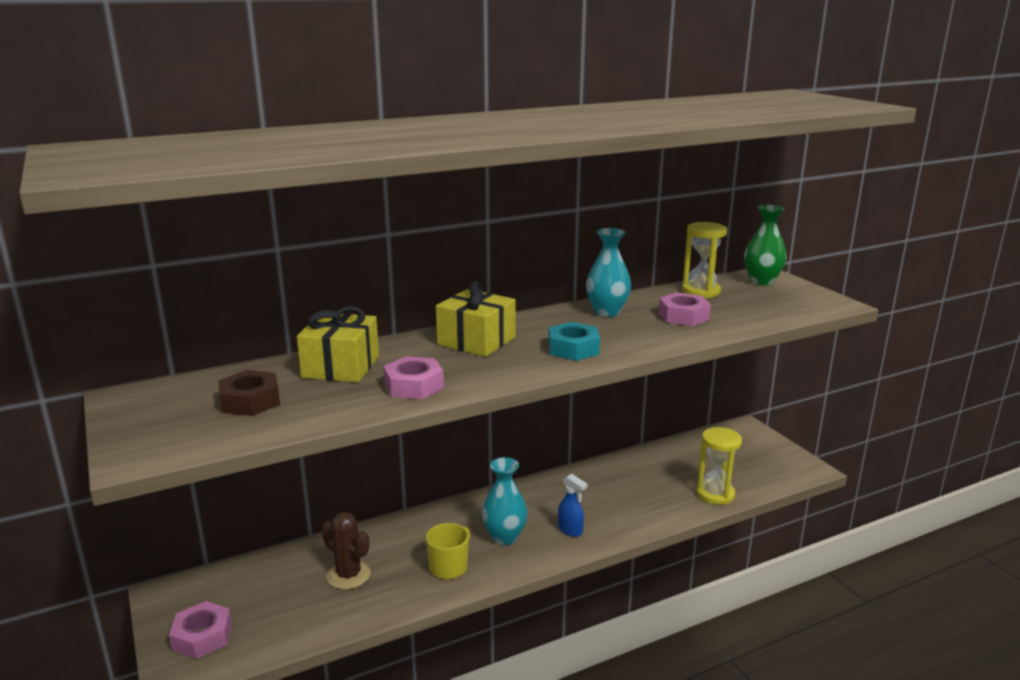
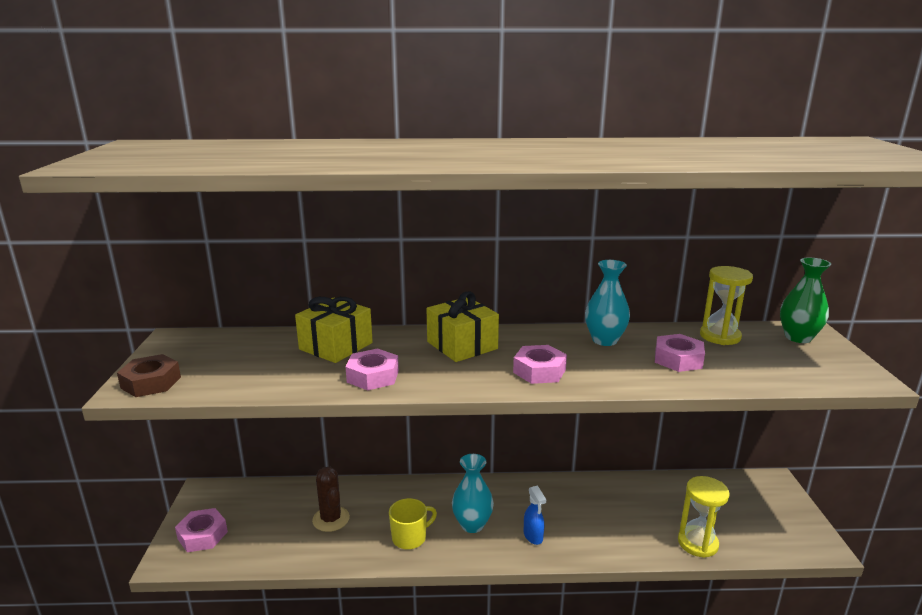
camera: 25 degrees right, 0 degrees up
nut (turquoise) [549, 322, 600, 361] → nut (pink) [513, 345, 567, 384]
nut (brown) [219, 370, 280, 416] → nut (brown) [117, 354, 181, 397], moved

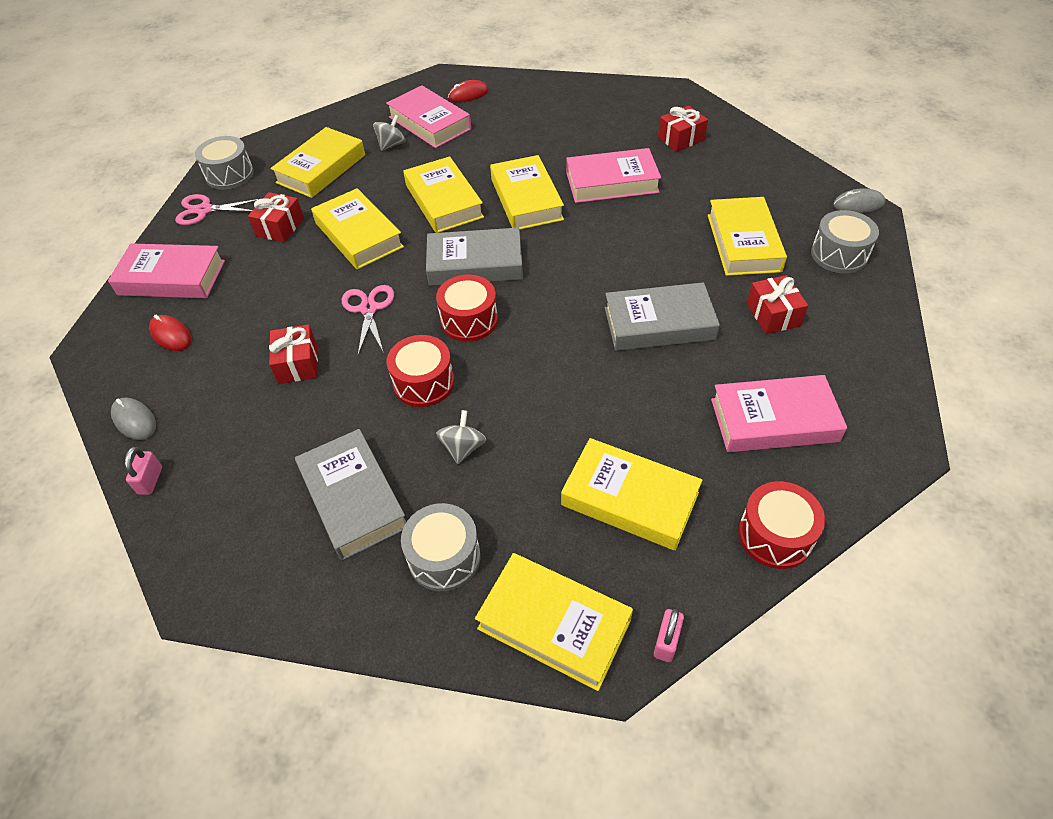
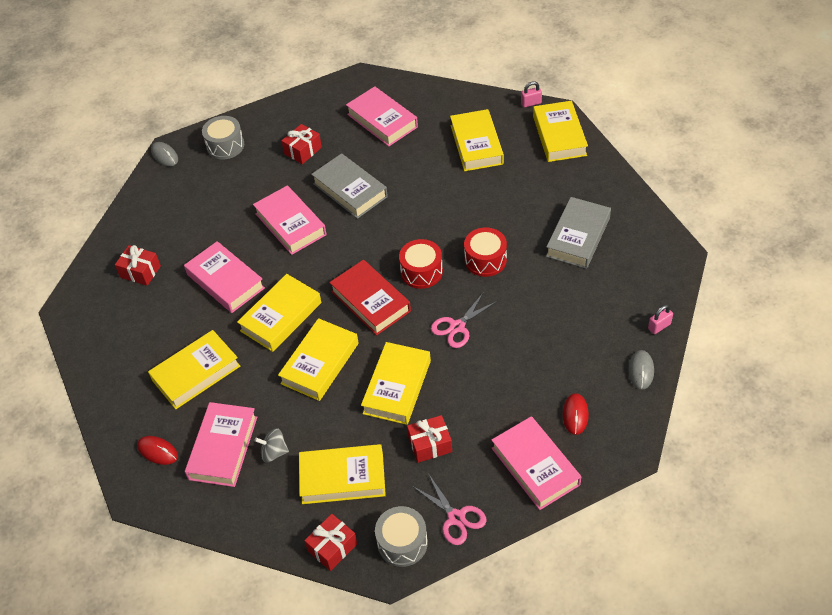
camera: 125 degrees left, 0 degrees up
book (yellow) [708, 197, 787, 276] → book (yellow) [148, 330, 240, 409], moved
book (grey) [426, 228, 523, 286] → book (red) [329, 260, 411, 335]
gift (red) [269, 324, 318, 384] → gift (red) [304, 514, 357, 571], moved
spinning top (grey) [436, 410, 486, 464] → -
drum (red) [738, 481, 825, 569] → -
drum (grey) [401, 503, 481, 591] → -
- → book (pink) [253, 185, 326, 255]

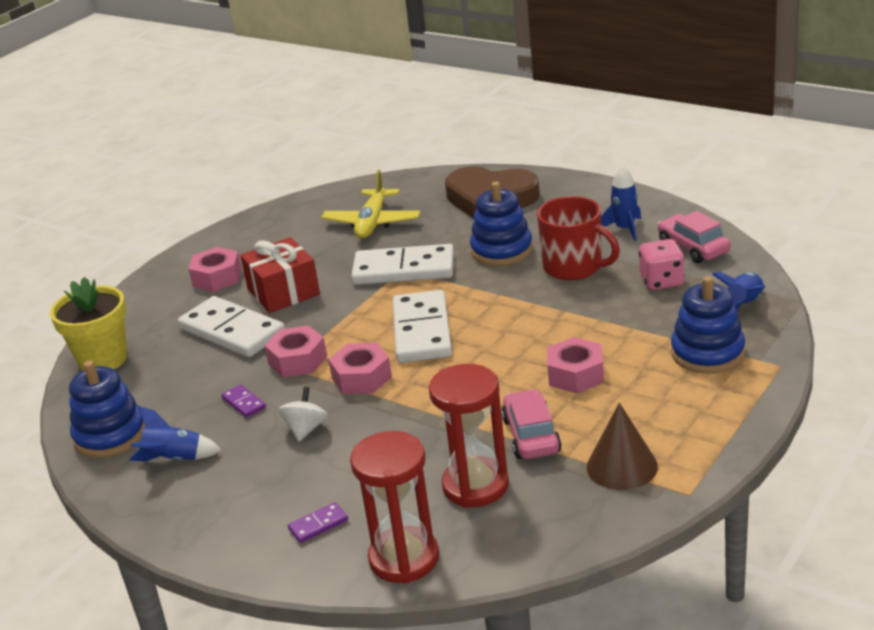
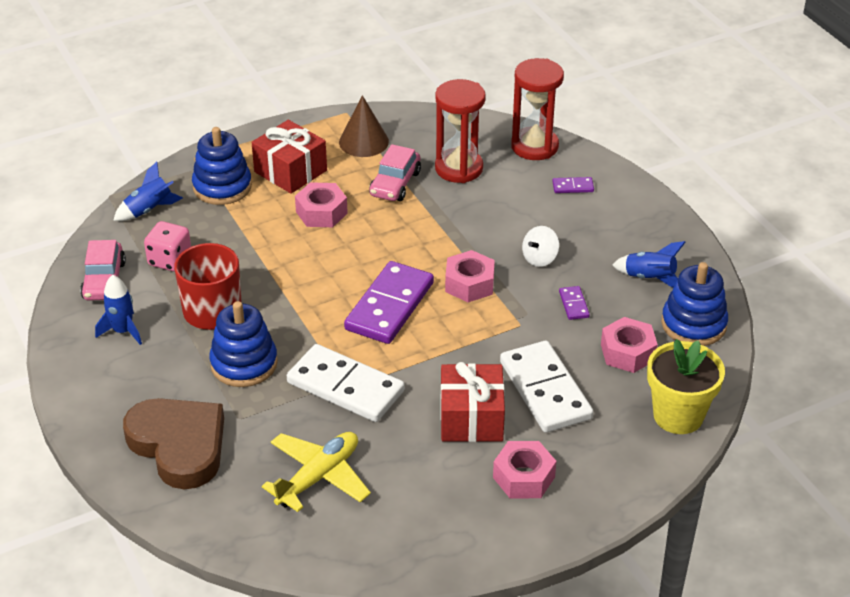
camera: 155 degrees left, 10 degrees up
domino (white) [393, 290, 452, 363] → domino (purple) [344, 261, 434, 344]
nut (pink) [264, 325, 327, 377] → nut (pink) [601, 317, 658, 373], moved
- → gift (red) [252, 120, 327, 194]

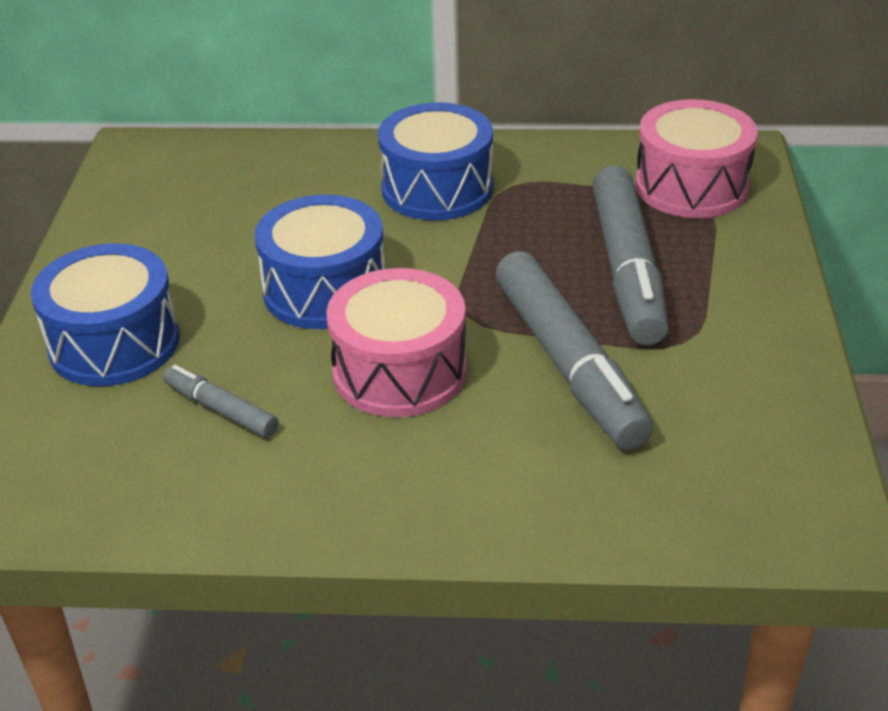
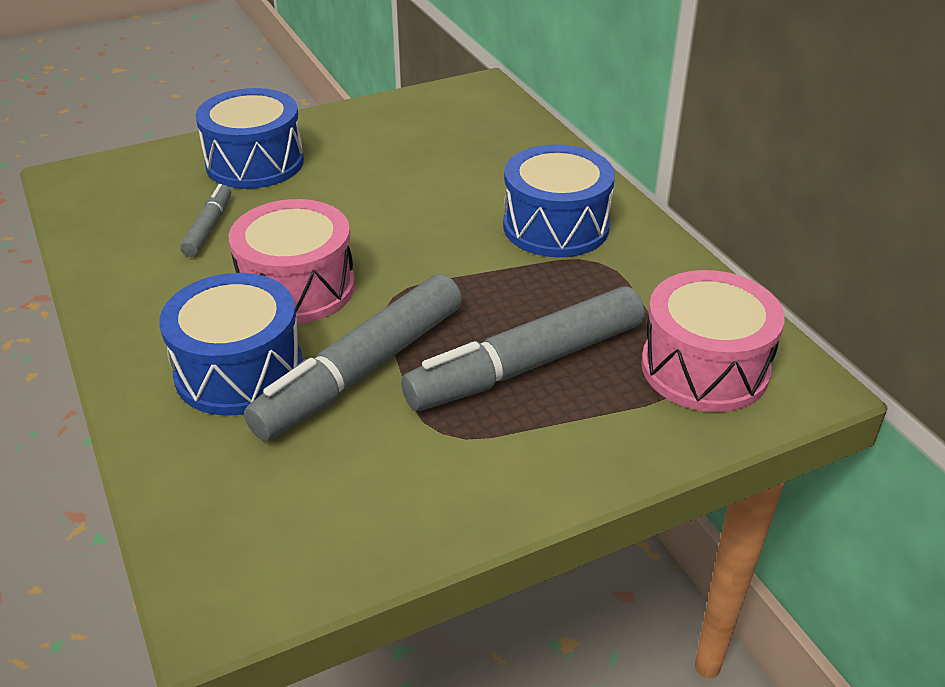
camera: 60 degrees right, 0 degrees up
drum (blue) [255, 195, 385, 329] → drum (blue) [159, 273, 303, 416], moved

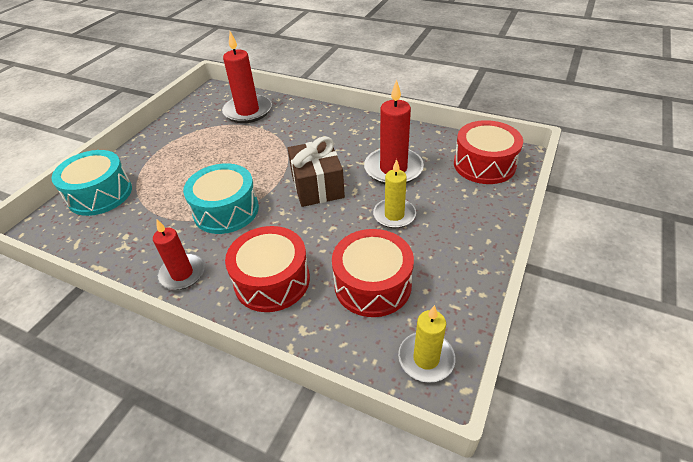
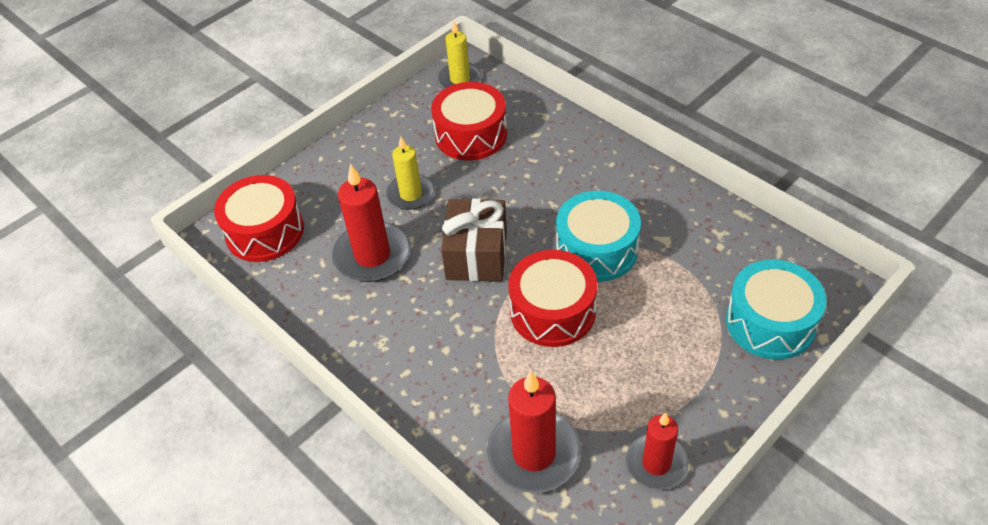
camera: 160 degrees left, 5 degrees up
candle (red) [153, 220, 205, 290] → candle (red) [626, 412, 689, 490], moved
drum (red) [225, 226, 310, 312] → drum (red) [508, 250, 597, 347], moved

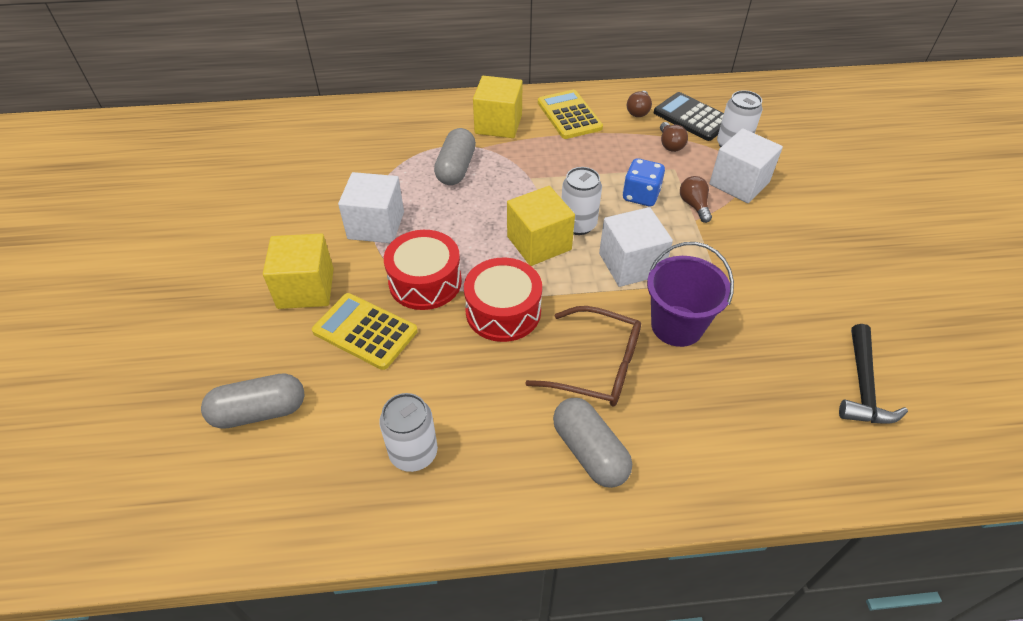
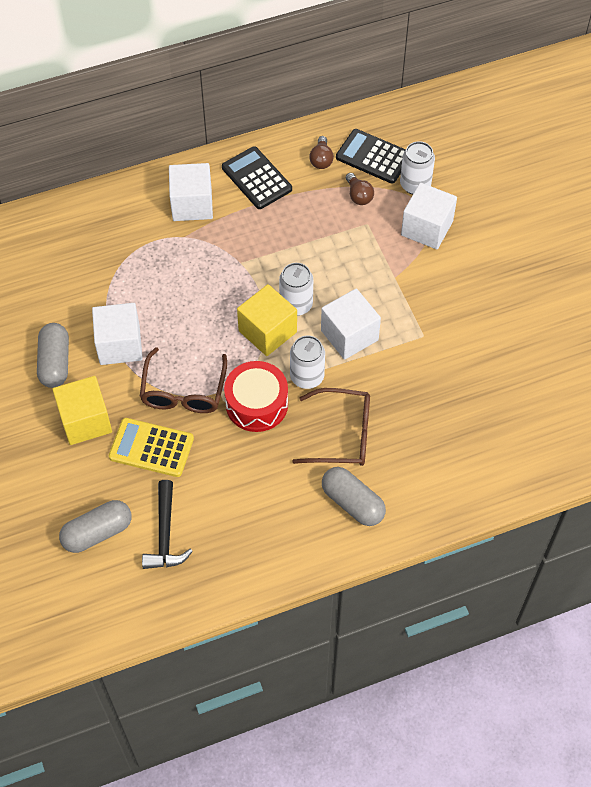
camera: 15 degrees left, 10 degrees up
cube (yellow) [473, 76, 523, 138] → cube (white) [169, 163, 213, 221]
calculator (yellow) [538, 90, 603, 139] → calculator (black) [222, 146, 292, 209]
capsule (grey) [434, 128, 476, 185] → capsule (grey) [37, 323, 69, 388], moved
dice (blue) [623, 158, 665, 206] → -
light bulb (brown) [680, 176, 712, 223] → -
drum (red) [384, 230, 462, 310] → glasses (brown) [140, 347, 227, 413]
bucket (purple) [647, 242, 734, 347] → -
hammer (black) [839, 324, 908, 423] → hammer (black) [142, 480, 193, 569], moved
can (white) [379, 393, 438, 472] → can (white) [290, 336, 325, 389], moved

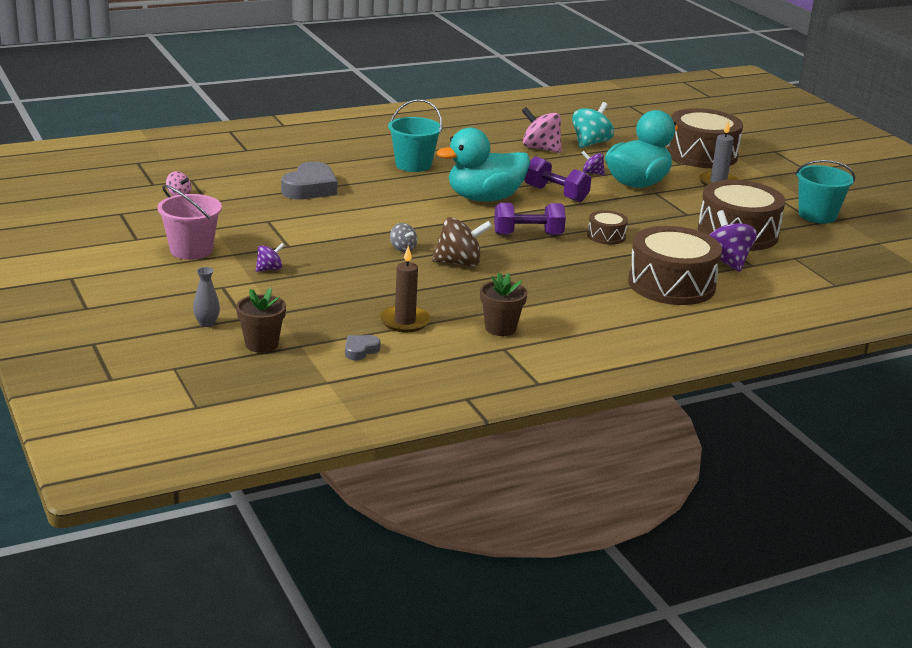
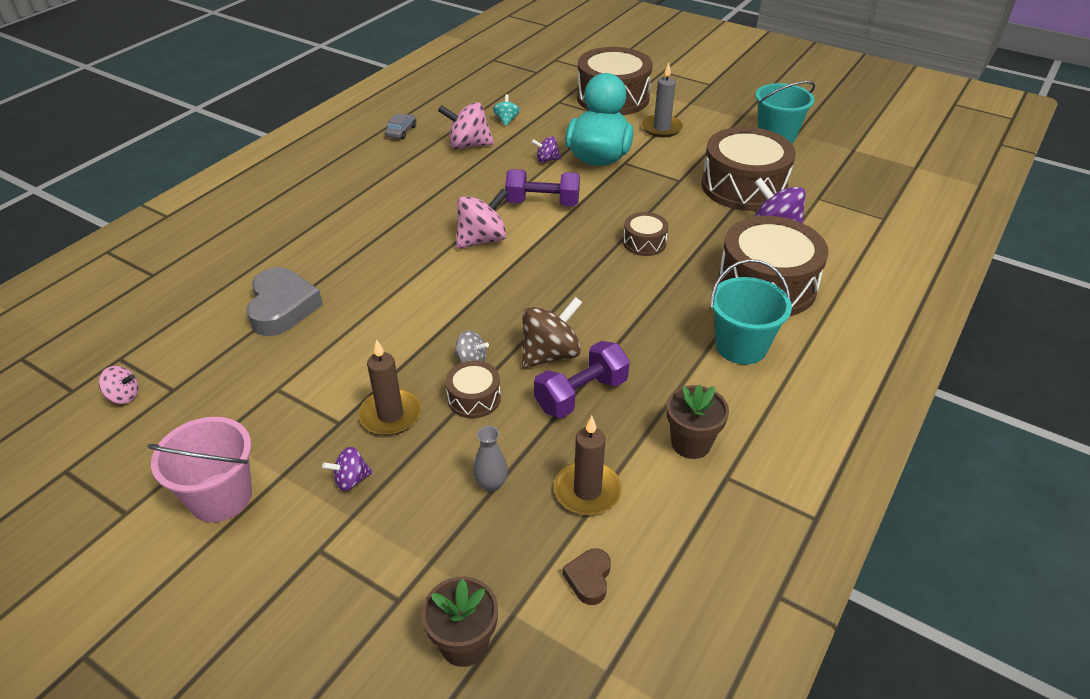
camera: 30 degrees left, 15 degrees up
bucket (turquoise) [388, 99, 442, 172] → bucket (turquoise) [710, 259, 792, 364], moved
spinning top (turquoise) [572, 102, 614, 148] → spinning top (turquoise) [493, 94, 520, 126], x0.54
duck (turquoise) [437, 127, 530, 201] → spinning top (pink) [456, 188, 509, 249]
dumbbell (purple) [494, 203, 566, 235] → dumbbell (purple) [534, 341, 630, 418], moved
spinning top (purple) [256, 243, 285, 272] → spinning top (purple) [322, 447, 373, 491], 135 degrees counterclockwise
vase (grey) [193, 267, 220, 327] → vase (grey) [473, 426, 508, 492], moved
heart (grey) [345, 335, 381, 361] → heart (brown) [563, 549, 611, 605]
- → car (grey) [385, 113, 416, 139]
- → candle (brown) [358, 339, 421, 435]
- → drum (brown) [445, 361, 501, 418]

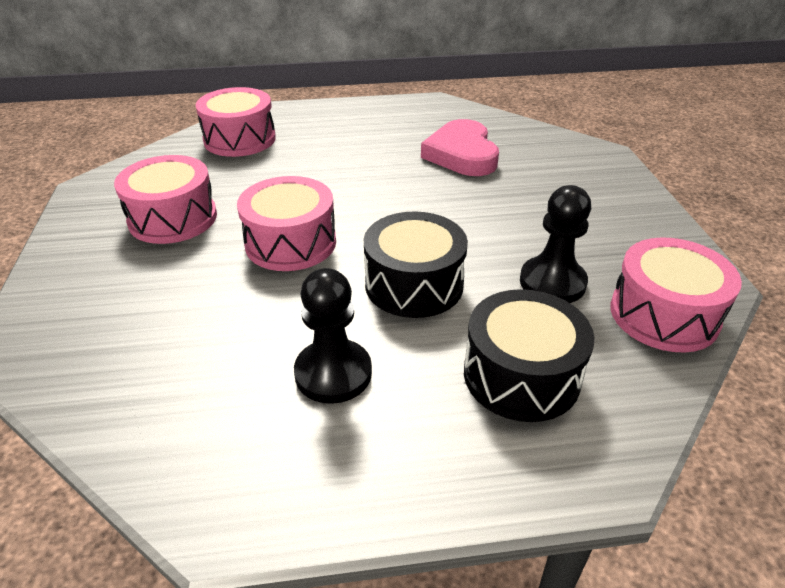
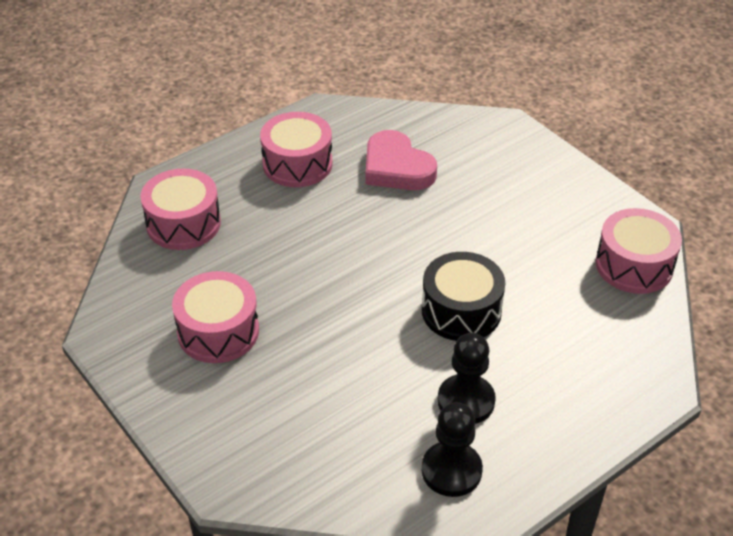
camera: 30 degrees left, 5 degrees up
drum (pink) [237, 176, 336, 271] → drum (pink) [260, 112, 333, 187], moved
pawn (black) [520, 185, 591, 303] → pawn (black) [422, 402, 483, 497], moved
drum (black) [464, 289, 595, 422] → -

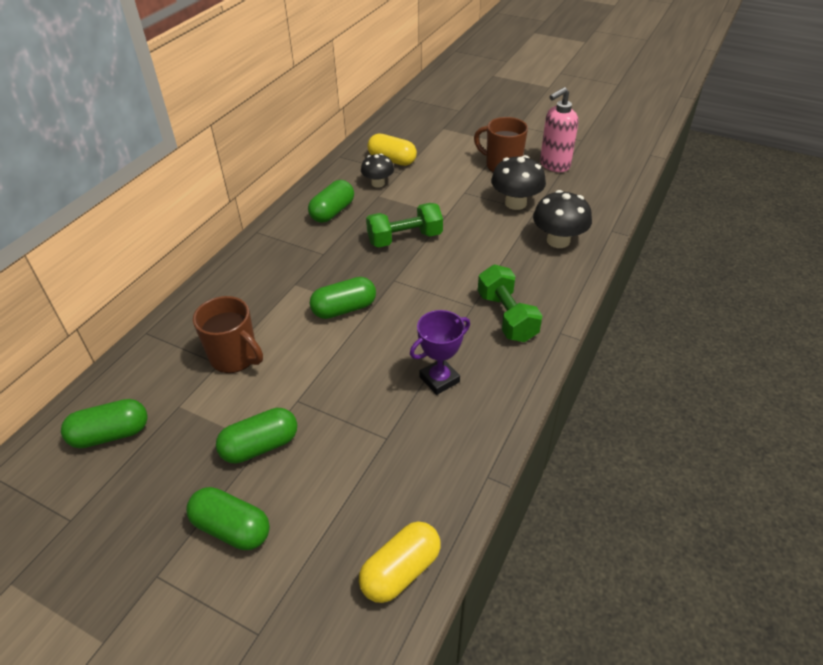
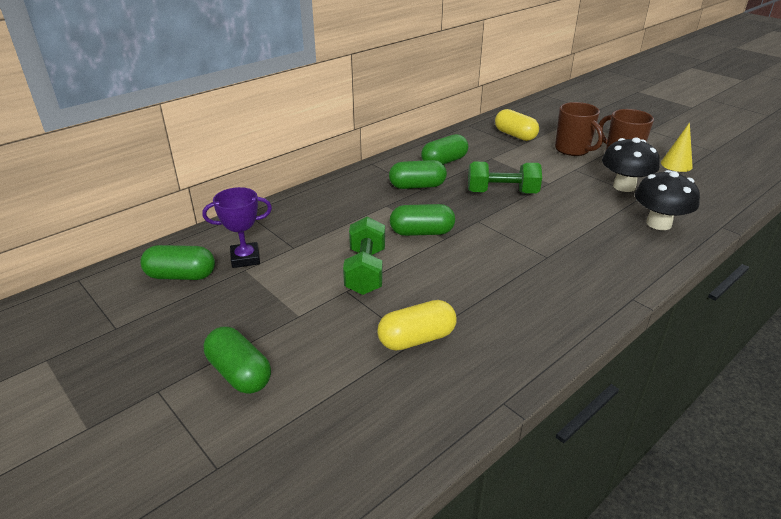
camera: 20 degrees right, 10 degrees down
soap dispenser (pink) [540, 87, 579, 172] → cone (yellow) [661, 122, 693, 172]
mushroom (black) [361, 153, 394, 188] → -
dumbbell (green) [478, 265, 543, 342] → dumbbell (green) [343, 216, 385, 295], moved
mug (brown) [193, 296, 263, 373] → mug (brown) [555, 102, 604, 156], moved
trophy (purple) [410, 310, 470, 395] → trophy (purple) [203, 187, 272, 268], moved
capsule (green) [216, 408, 297, 464] → capsule (green) [389, 160, 447, 189], moved
capsule (yellow) [359, 521, 441, 603] → capsule (yellow) [377, 300, 457, 351], moved

